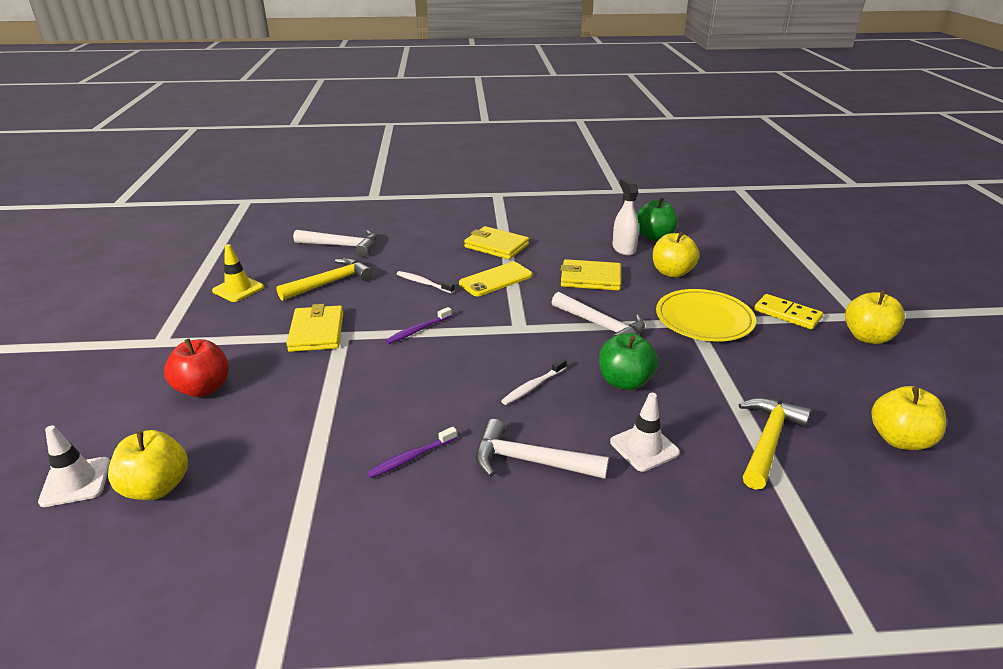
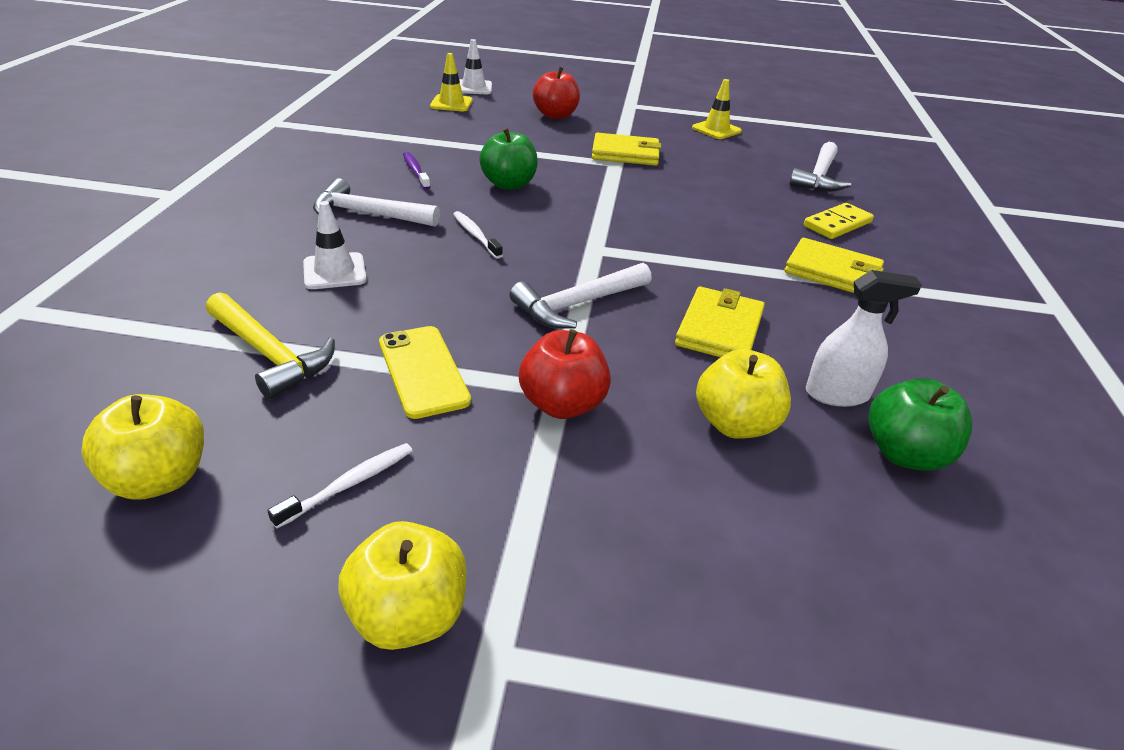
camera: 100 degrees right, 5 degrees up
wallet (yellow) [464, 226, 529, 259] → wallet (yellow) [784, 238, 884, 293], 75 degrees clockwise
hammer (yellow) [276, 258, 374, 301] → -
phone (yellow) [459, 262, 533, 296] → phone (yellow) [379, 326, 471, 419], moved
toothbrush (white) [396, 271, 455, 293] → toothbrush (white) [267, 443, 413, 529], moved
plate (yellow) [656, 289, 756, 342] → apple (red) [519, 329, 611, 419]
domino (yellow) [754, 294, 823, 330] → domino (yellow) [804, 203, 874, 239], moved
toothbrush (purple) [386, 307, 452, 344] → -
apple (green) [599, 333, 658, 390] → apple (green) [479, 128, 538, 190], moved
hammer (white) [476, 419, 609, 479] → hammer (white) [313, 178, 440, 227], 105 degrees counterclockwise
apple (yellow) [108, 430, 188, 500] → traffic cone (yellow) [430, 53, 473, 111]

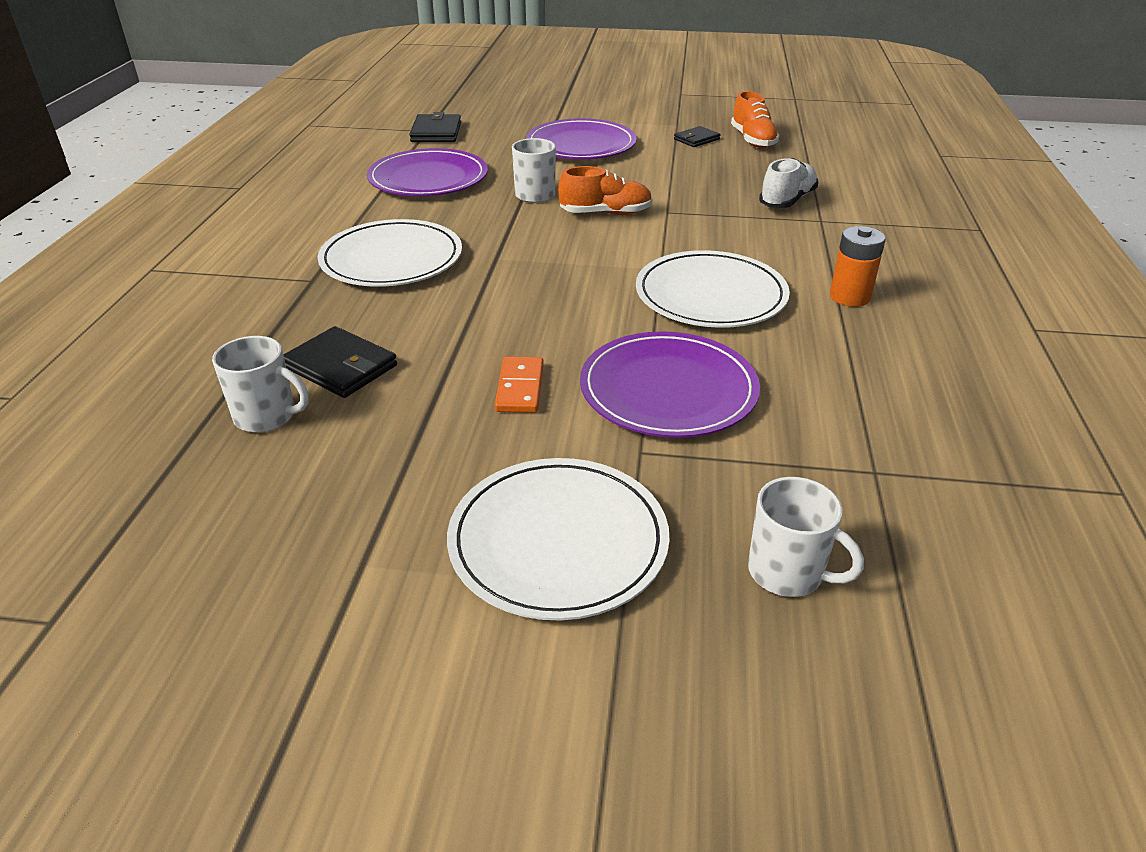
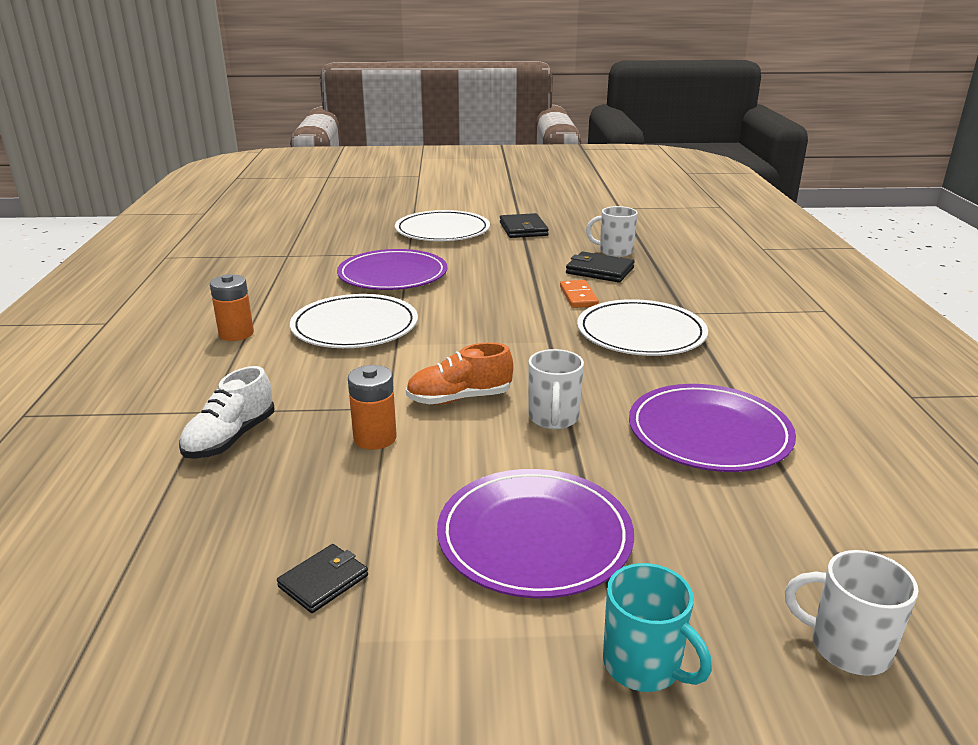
camera: 170 degrees right, 10 degrees down
shoe (orange) [731, 91, 780, 148] → -
wallet (black) [409, 112, 461, 142] → wallet (black) [500, 213, 549, 238], moved
domino (orange) [495, 356, 544, 413] → domino (orange) [560, 280, 599, 308], moved
mug (white) [748, 477, 864, 597] → mug (white) [785, 550, 919, 676], moved
- → battery (orange) [348, 365, 397, 450]
- → mug (turquoise) [603, 563, 712, 692]

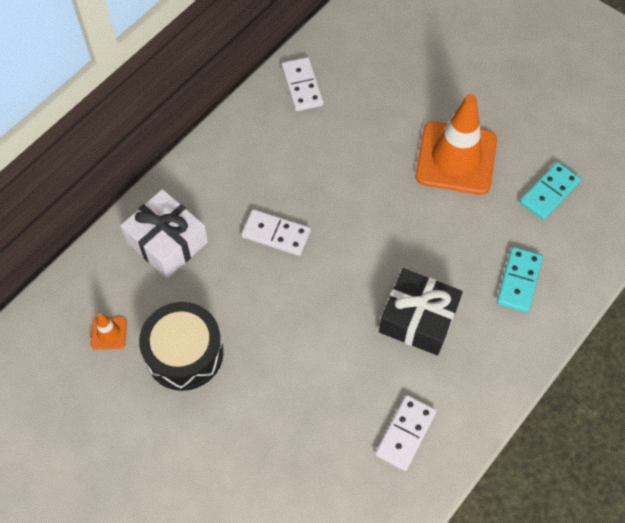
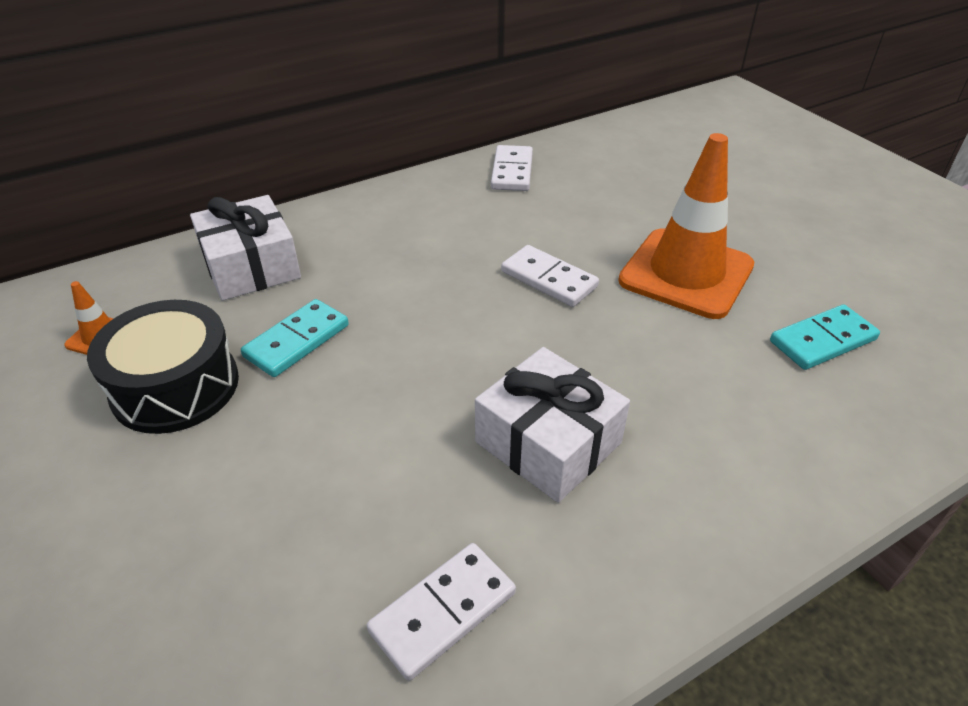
camera: 20 degrees right, 20 degrees down
domino (white) [241, 209, 311, 256] → domino (white) [501, 245, 599, 307], moved
domino (turquoise) [497, 247, 543, 313] → domino (turquoise) [241, 299, 349, 377], moved
gift (black) [379, 268, 463, 356] → gift (white) [475, 347, 630, 503]

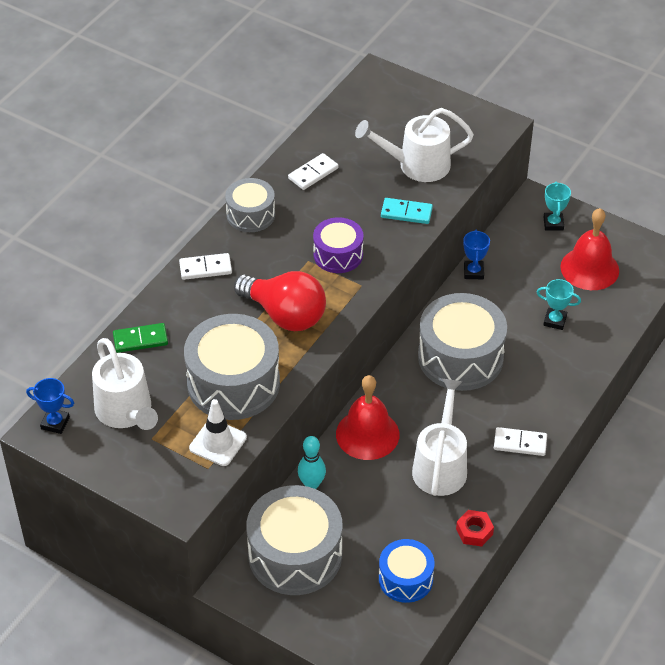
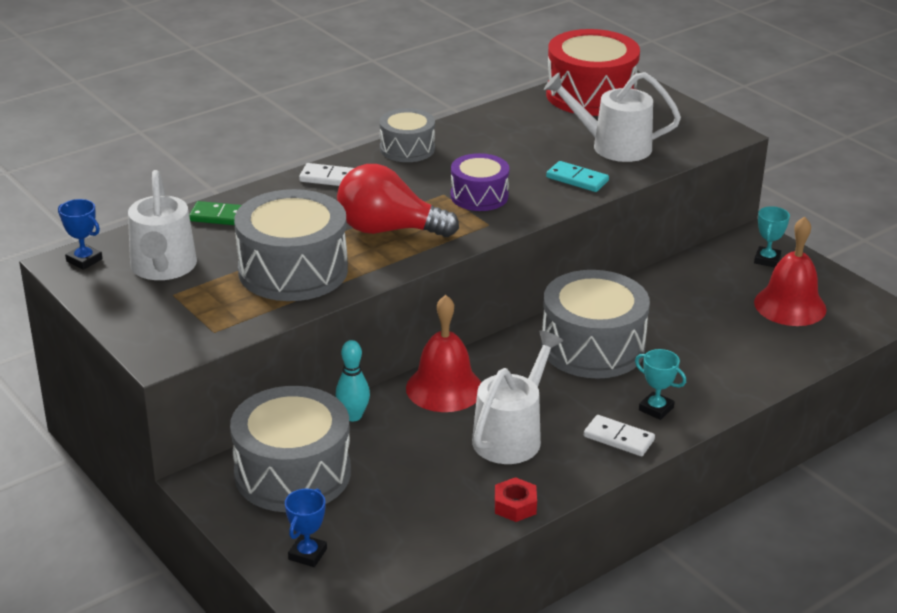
camera: 20 degrees right, 15 degrees down
domino (white) [288, 153, 338, 190] → -
trophy (blue) [463, 230, 490, 279] → trophy (blue) [285, 489, 327, 567], moved
light bulb (red) [234, 271, 326, 331] → light bulb (red) [337, 164, 459, 237], 135 degrees clockwise
trophy (turquoise) [537, 279, 581, 330] → trophy (turquoise) [635, 349, 686, 420], moved
traffic cone (white) [189, 399, 247, 466] → -
drum (blue) [379, 539, 435, 603] → -
- → drum (red) [546, 29, 640, 116]

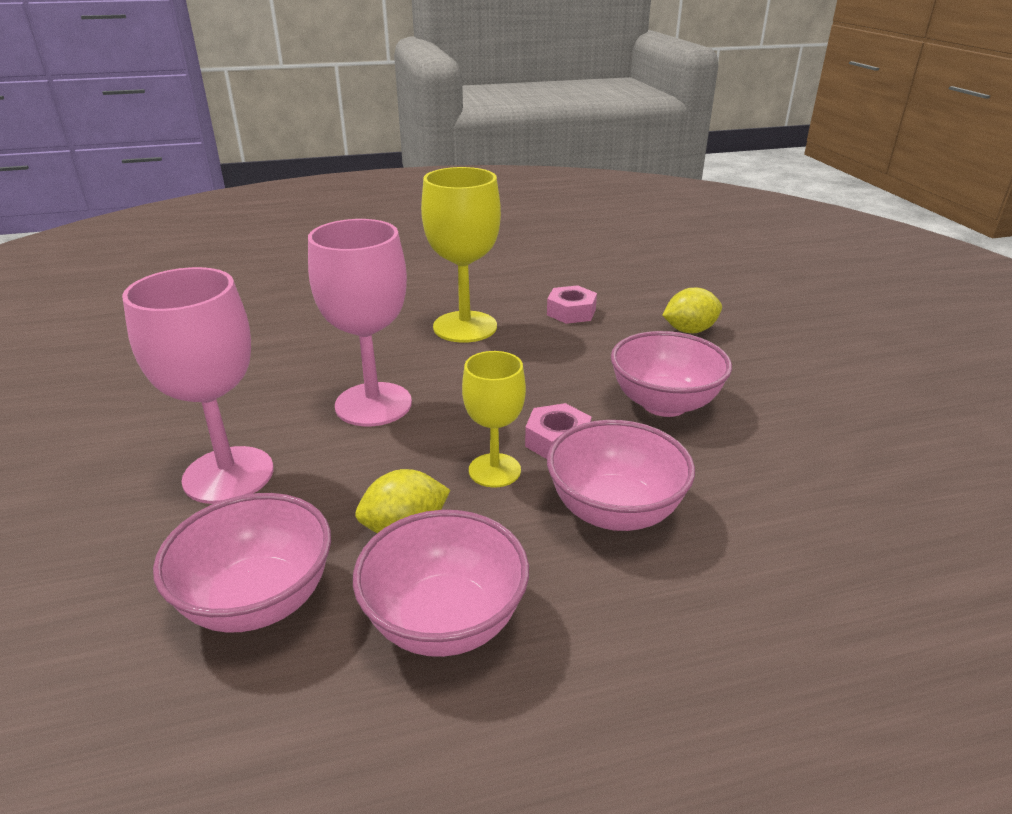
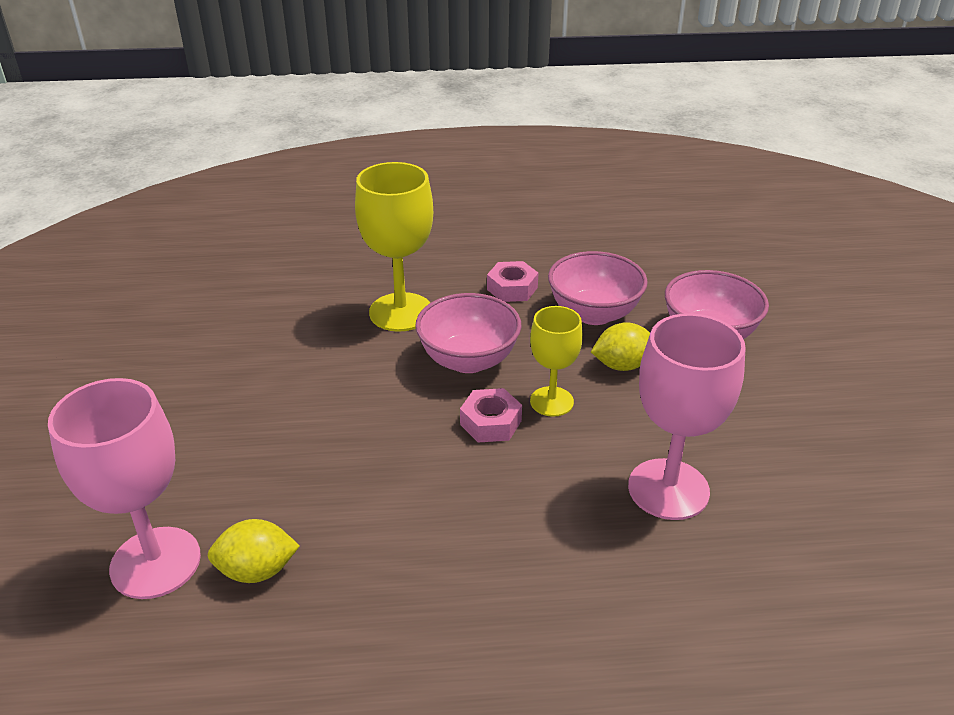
camera: 170 degrees left, 5 degrees up
goblet (yellow) [421, 167, 501, 343] → goblet (yellow) [355, 162, 433, 332], moved
goblet (pink) [122, 267, 274, 504] → goblet (pink) [48, 378, 201, 599], moved
nut (pink) [547, 285, 597, 324] → nut (pink) [487, 261, 538, 302], moved
bowl (pink) [611, 331, 732, 417] → -

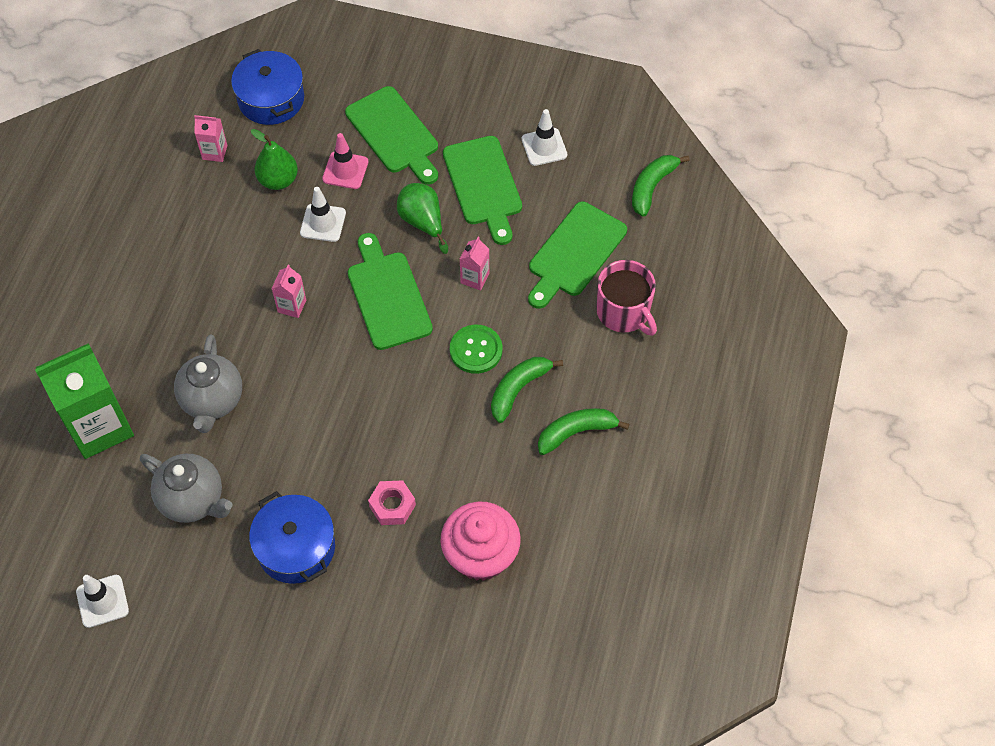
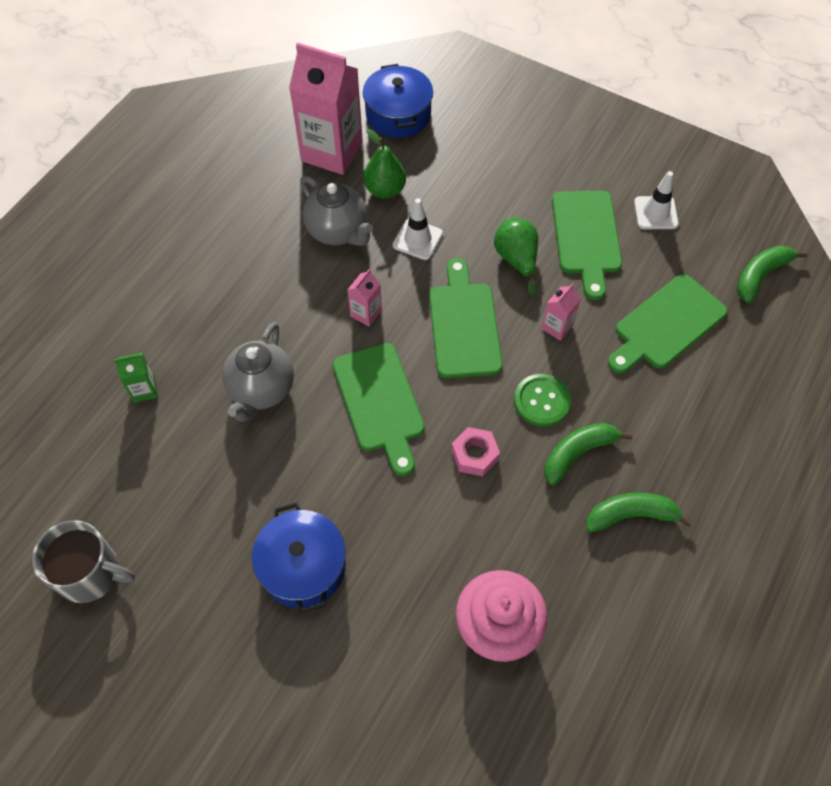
camera: 15 degrees right, 0 degrees up
cutting board (green) [345, 86, 438, 185] → cutting board (green) [333, 343, 425, 476], moved
carton (pink) [194, 115, 227, 162] → carton (pink) [289, 43, 363, 175], x2.26
traffic cone (pink) [322, 133, 368, 189] → -
mug (pink) [596, 260, 657, 336] → -
carton (green) [35, 343, 134, 459] → carton (green) [114, 353, 158, 403], x0.44
teapot (grey) [140, 454, 232, 523] → teapot (grey) [300, 176, 373, 246], moved
nut (pink) [368, 480, 416, 525] → nut (pink) [451, 427, 500, 476], moved
traffic cone (white) [76, 575, 129, 628] → mug (grey) [32, 520, 135, 603]

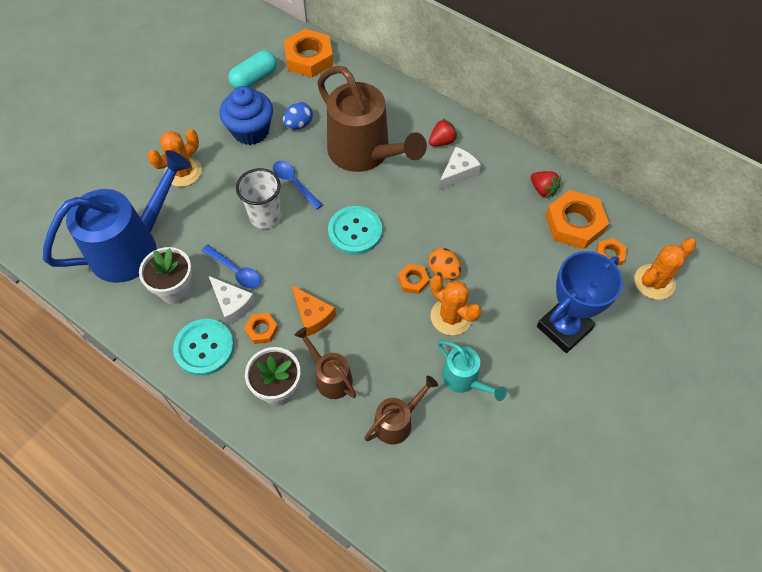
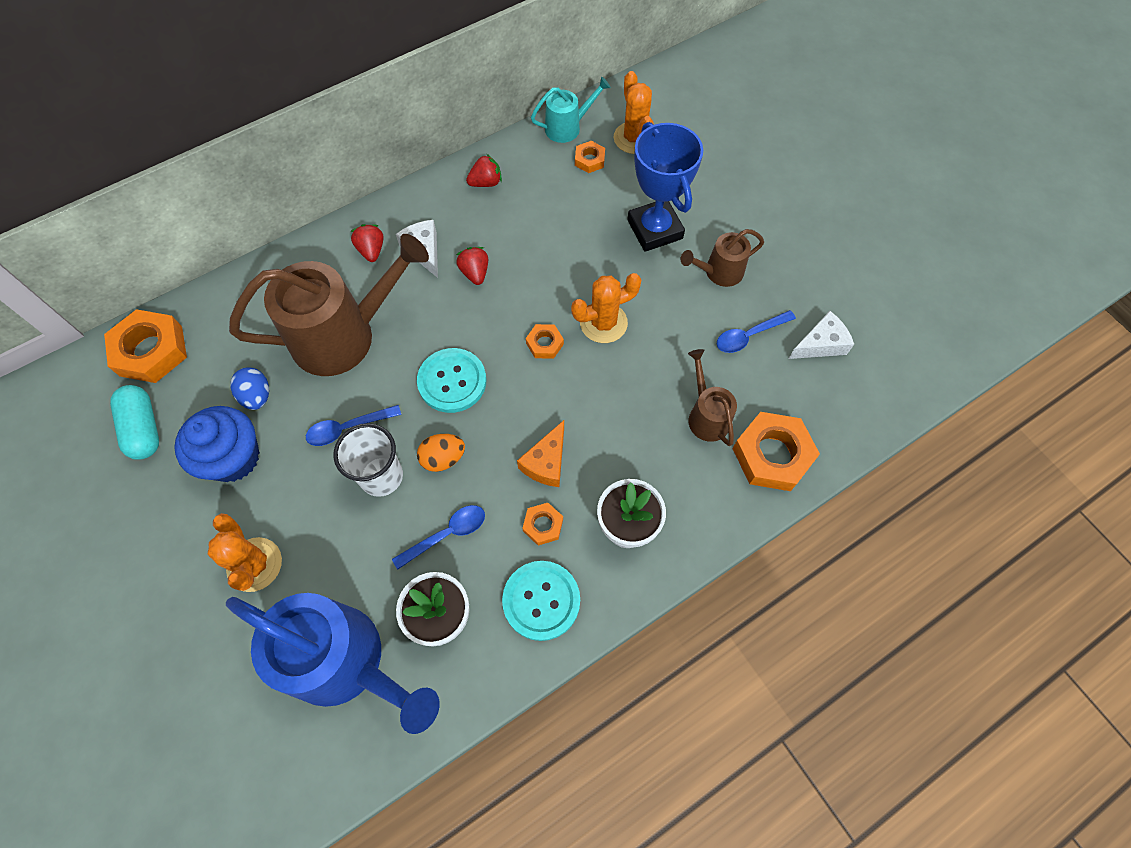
camera: 70 degrees left, 5 degrees up
watering can (blue) [43, 150, 191, 283] → watering can (blue) [226, 593, 440, 734], 135 degrees clockwise
nut (orange) [545, 190, 609, 249] → nut (orange) [732, 412, 820, 491], moved
egg (orange) [428, 248, 461, 280] → egg (orange) [417, 434, 465, 472], moved
cheese (white) [209, 276, 256, 325] → cheese (white) [789, 311, 854, 359], moved
cheese (orange) [292, 285, 336, 336] → cheese (orange) [517, 420, 564, 487], 135 degrees clockwise
watering can (brown) [294, 327, 356, 399] → watering can (brown) [680, 229, 764, 287], moved
watering can (turquoise) [438, 340, 507, 401] → watering can (turquoise) [531, 77, 611, 143], moved
- → strawberry (red) [456, 247, 488, 285]
- → spoon (blue) [717, 310, 796, 353]

